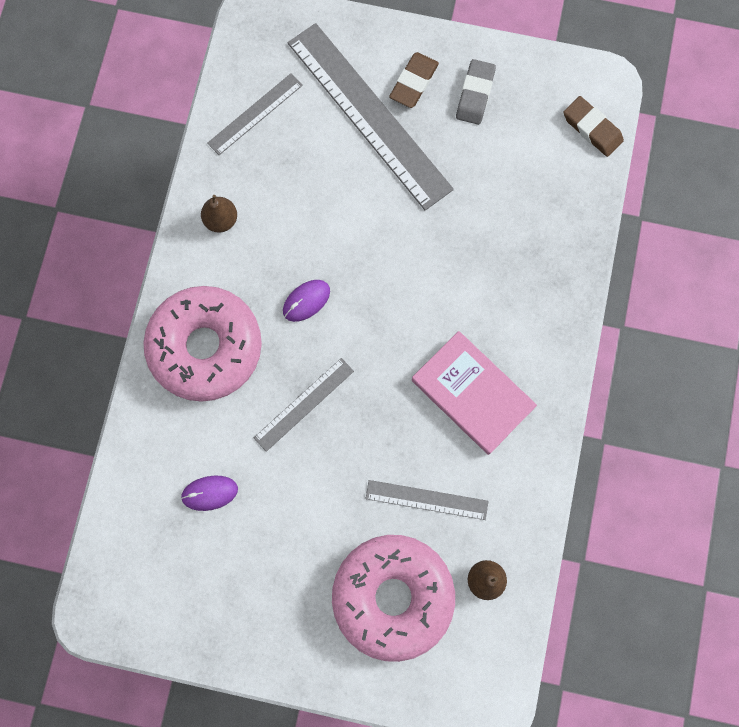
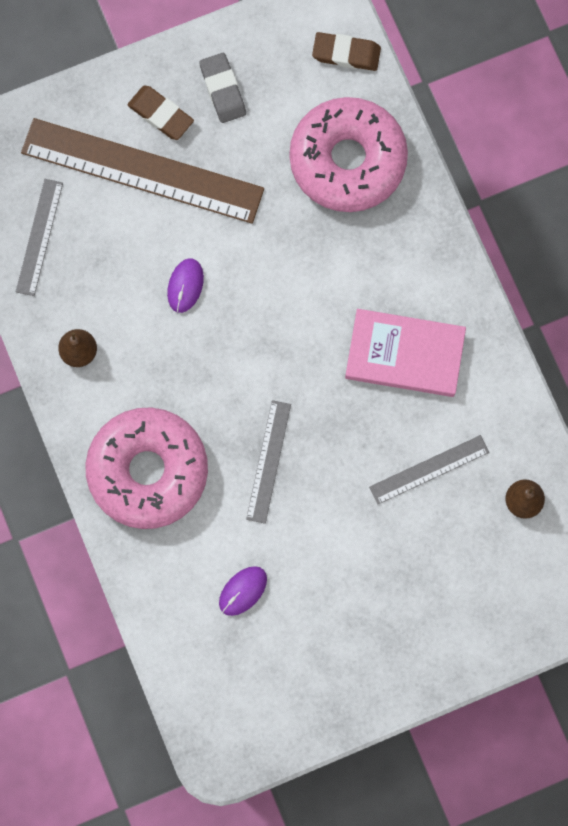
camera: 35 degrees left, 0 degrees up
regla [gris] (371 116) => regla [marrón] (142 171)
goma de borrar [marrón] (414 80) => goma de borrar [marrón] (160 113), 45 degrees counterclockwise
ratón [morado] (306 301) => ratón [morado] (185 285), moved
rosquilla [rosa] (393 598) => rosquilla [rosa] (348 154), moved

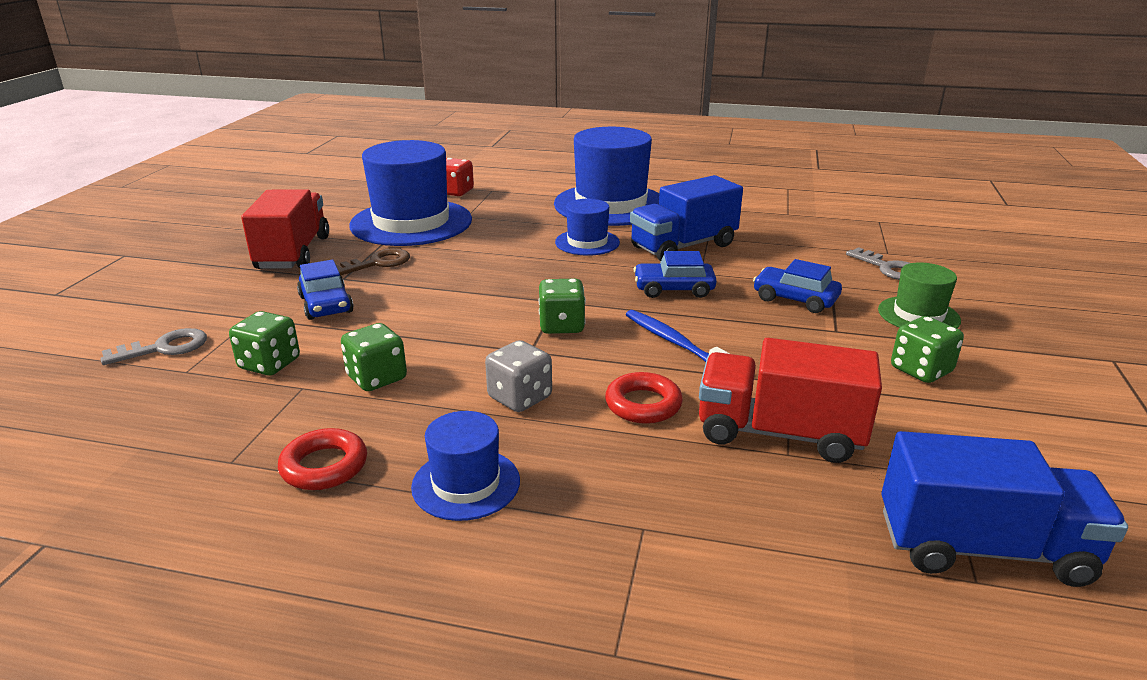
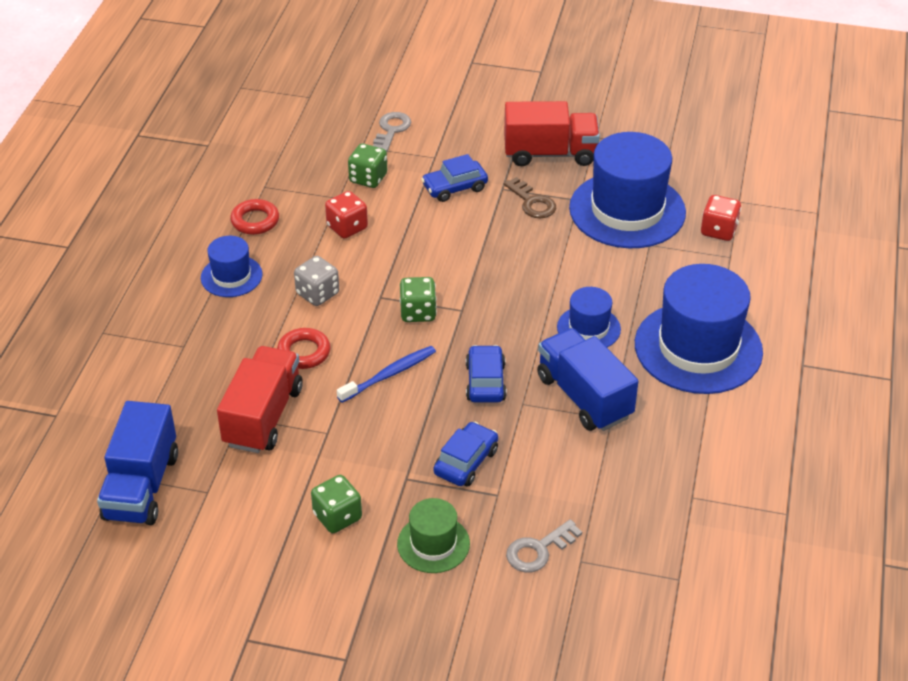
camera: 90 degrees right, 15 degrees up
dado [verde] (374 357) => dado [rojo] (346 215)
llave [gris] (153 346) => llave [gris] (392 132), 135 degrees counterclockwise

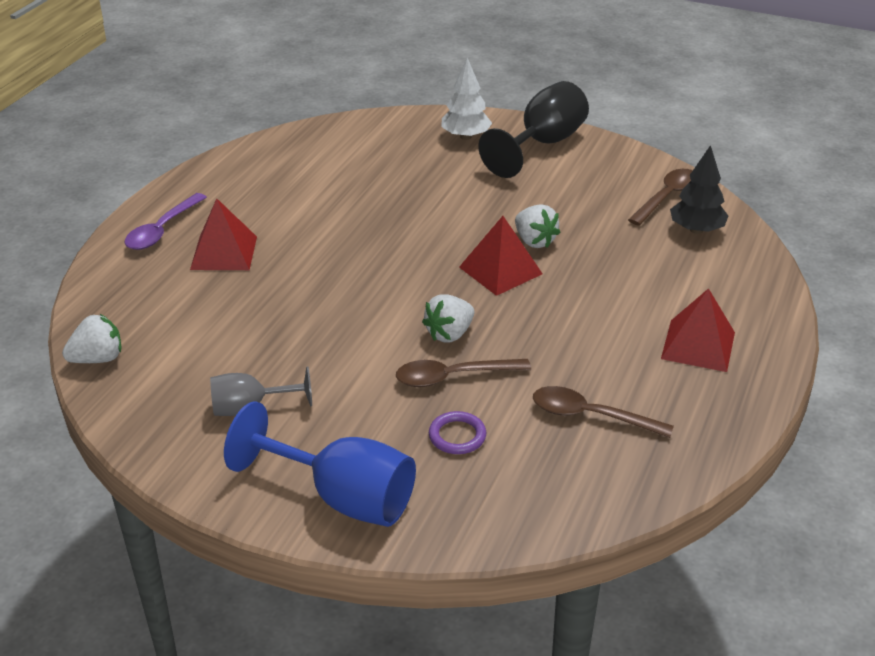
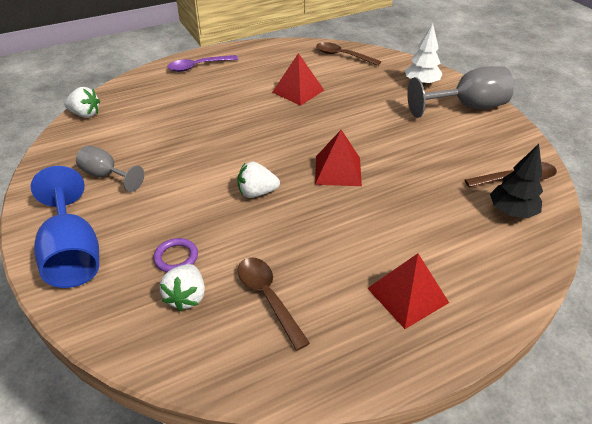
camera: 40 degrees right, 5 degrees up
copa [negro] (534 129) => copa [gris] (460 92)
pirámide [rojo] (223 234) => pirámide [rojo] (298 79), moved
fresa [blanco] (538 226) => fresa [blanco] (182 287), moved
cuchara [marrón] (463 373) => cuchara [marrón] (348 54), moved

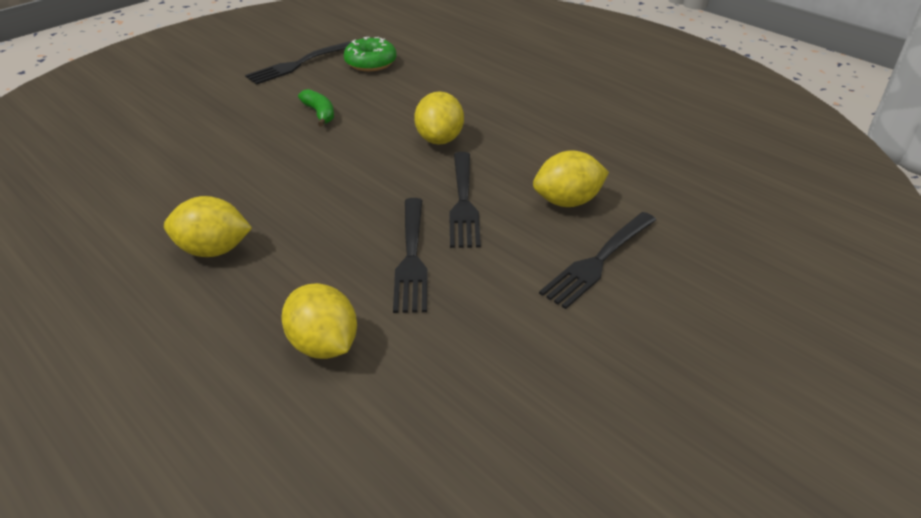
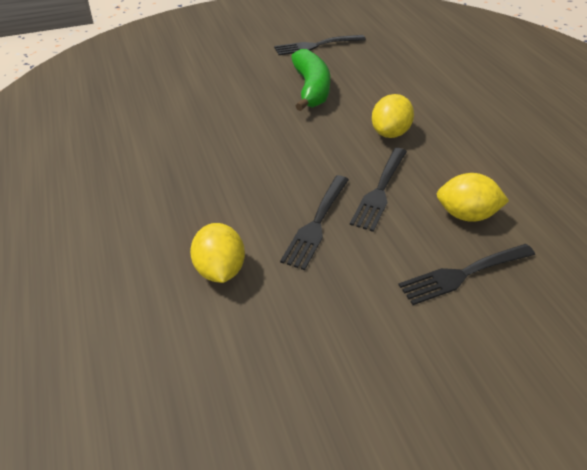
camera: 25 degrees right, 5 degrees up
rosquilla [verde] (370 54) => nothing
plátano [verde] (316 108) => plátano [verde] (310 80), x1.91
limón [amarillo] (208 226) => nothing

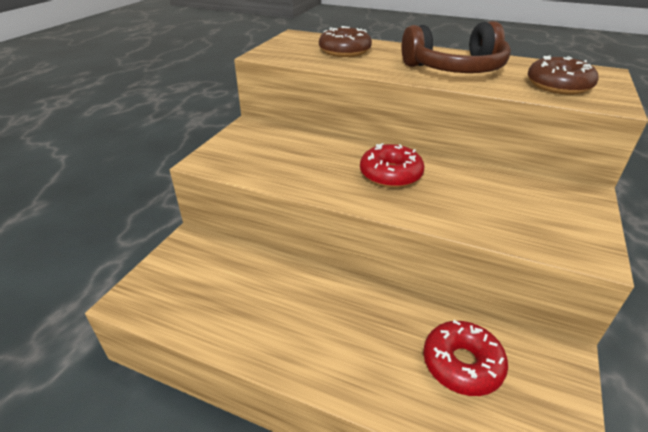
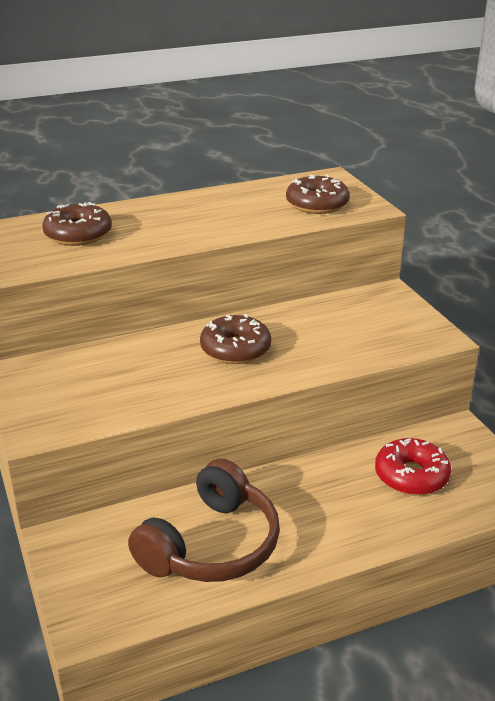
camera: 45 degrees left, 5 degrees down
auriculares [marrón] (456 47) => auriculares [marrón] (204 520), moved
rosquilla [rojo] (392 165) => rosquilla [marrón] (235 339)

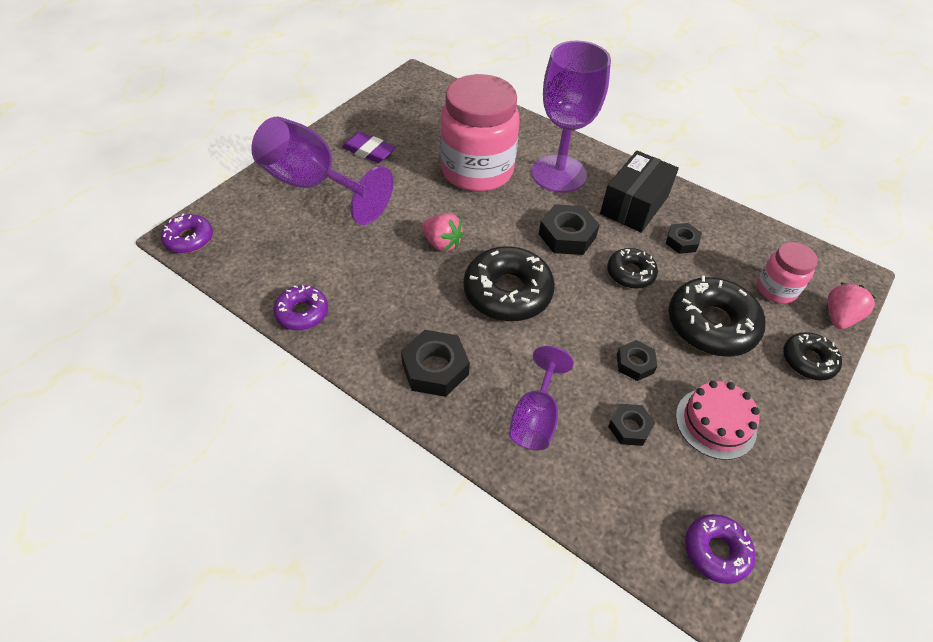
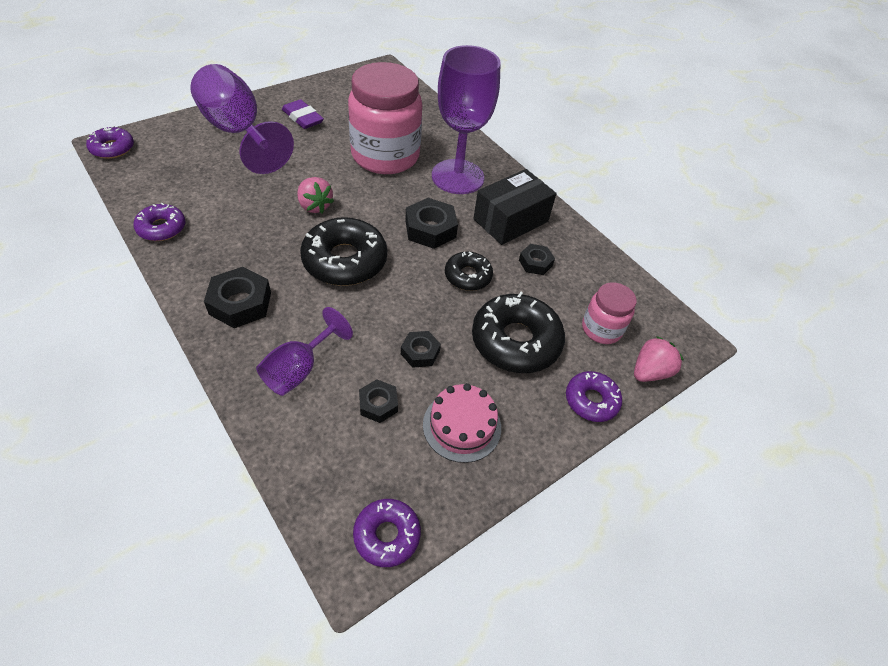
camera: 15 degrees right, 0 degrees up
rosquilla [negro] (812 356) => rosquilla [morado] (594 396)

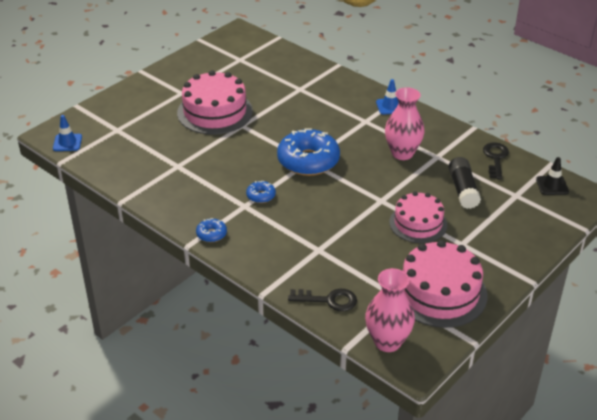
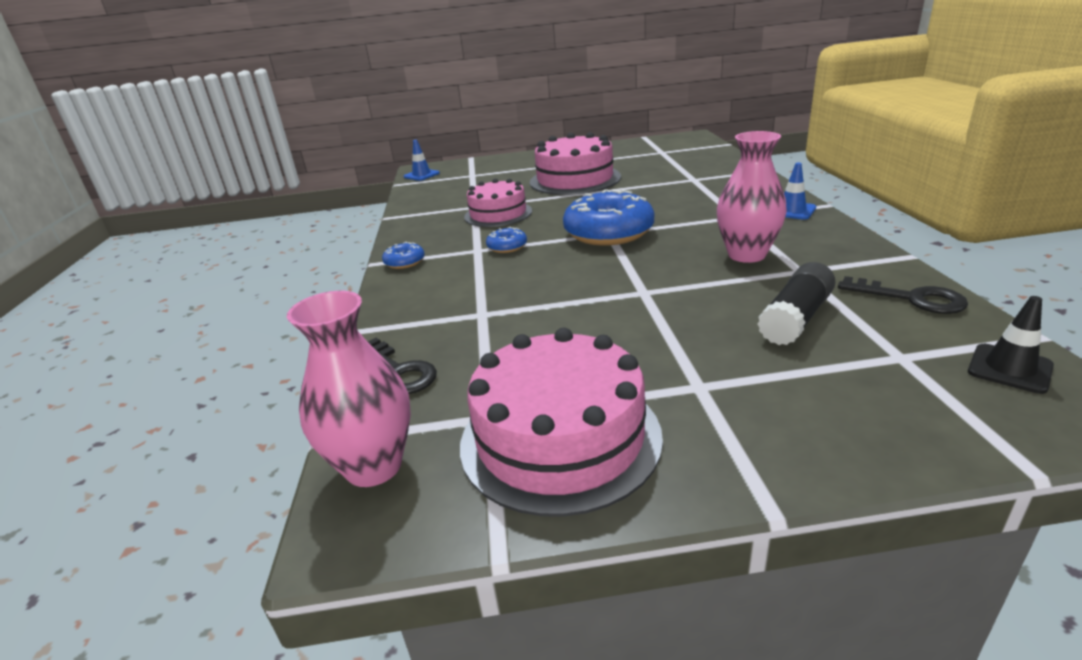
camera: 45 degrees right, 10 degrees down
llave [negro] (496 161) => llave [negro] (903 295), 75 degrees clockwise
tarta [rosa] (418 217) => tarta [rosa] (498 202), moved

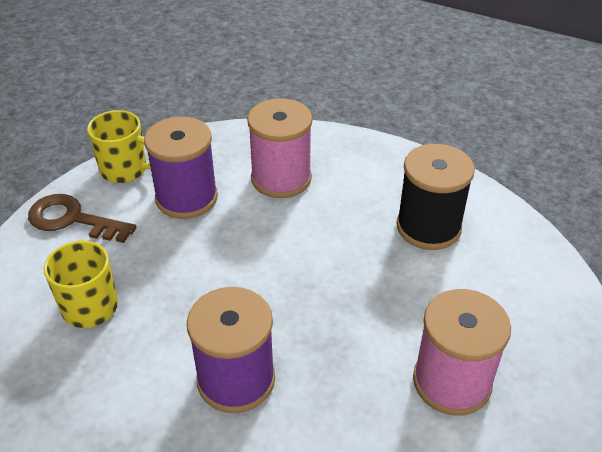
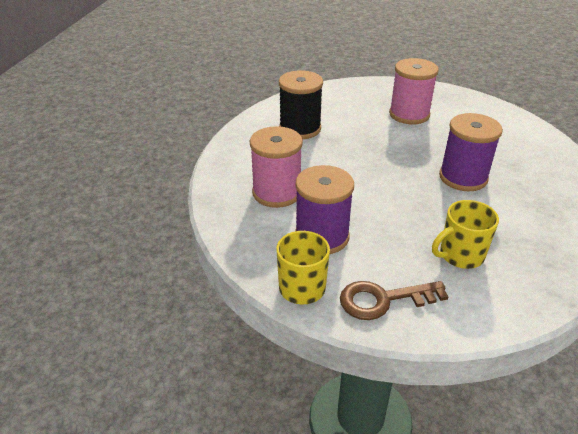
camera: 105 degrees left, 5 degrees down
llave [marrón] (82 218) => llave [marrón] (394 300), 75 degrees clockwise

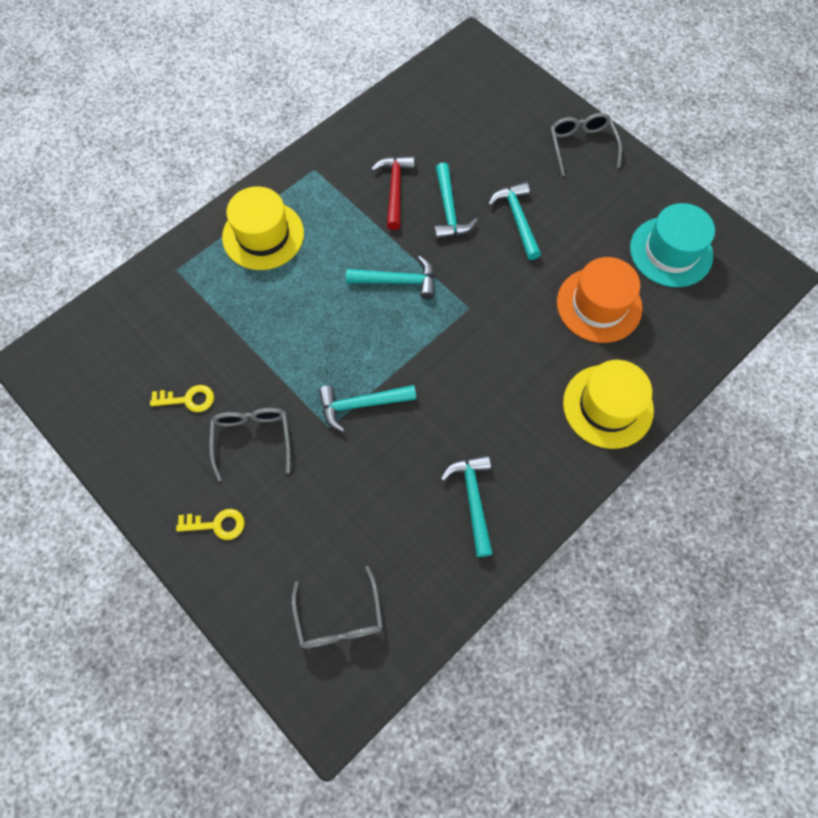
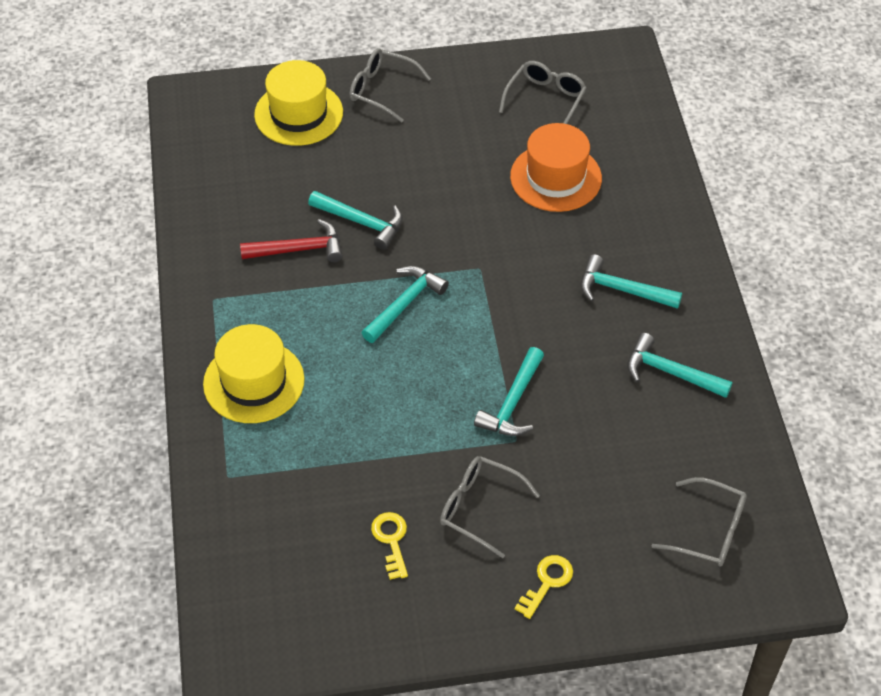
camera: 55 degrees left, 15 degrees down
martillo [rojo] (393 193) => martillo [rojo] (291 240), 135 degrees clockwise
martillo [turquesa] (514 221) => martillo [turquesa] (631 281), moved
sombrero [turquesa] (672 245) => gafas [gris] (543 92)
sombrero [amarillo] (608 404) => sombrero [amarillo] (298 103), moved
llave [amarillo] (182 398) => llave [amarillo] (389 546), 45 degrees counterclockwise

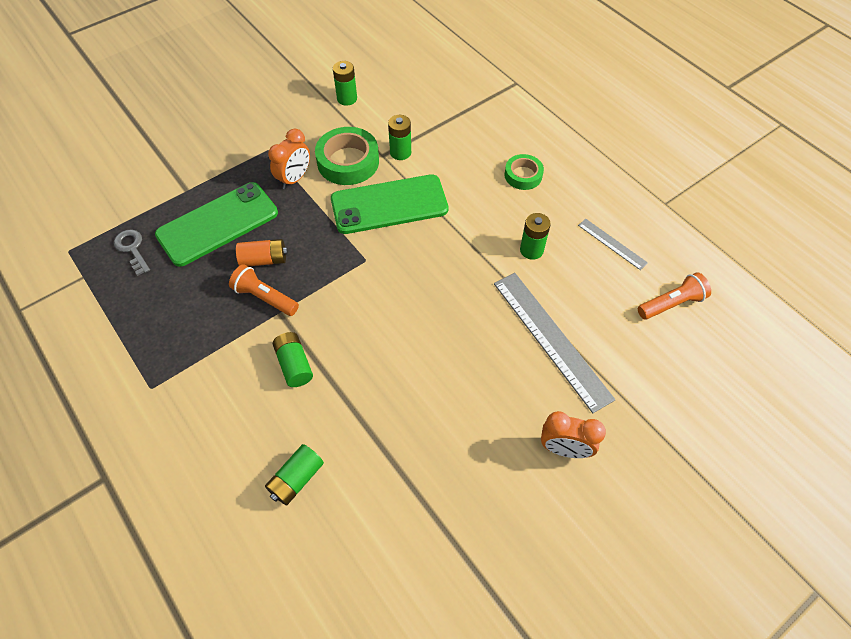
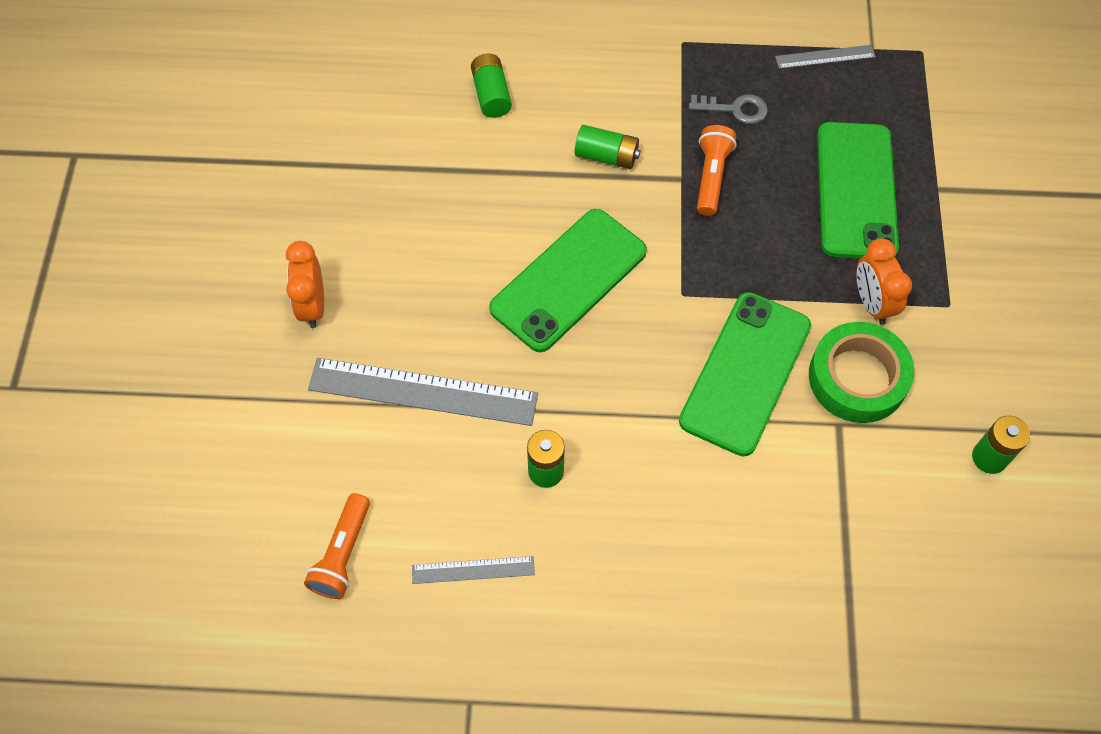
camera: 130 degrees right, 5 degrees up
pila [verde] (399 137) => nothing
cinta adhesiva [verde] (524 172) => nothing
llave [gris] (132 252) => llave [gris] (728 109), moved
pila [naranja] (262 252) => nothing
lámpara de mano [naranja] (264 290) => lámpara de mano [naranja] (717 170), 60 degrees counterclockwise
despertador [naranja] (573 434) => despertador [naranja] (305 284), 60 degrees counterclockwise
nothing => regla [gris] (825 57)
nothing => móvil [verde] (568 280)

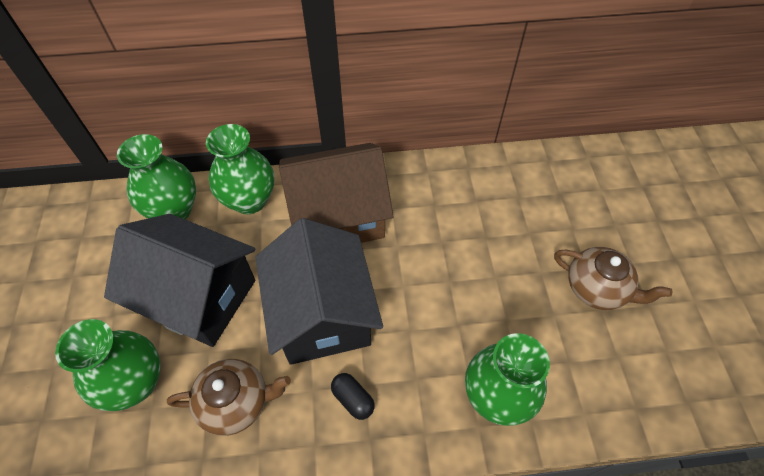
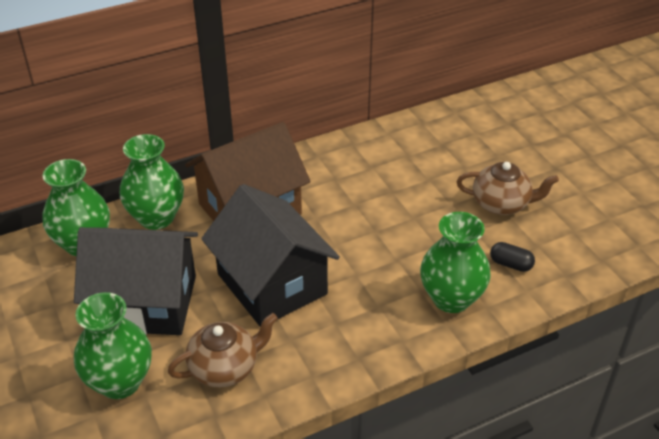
camera: 20 degrees left, 15 degrees down
cápsula [negro] (353 396) => cápsula [negro] (512 257), moved

